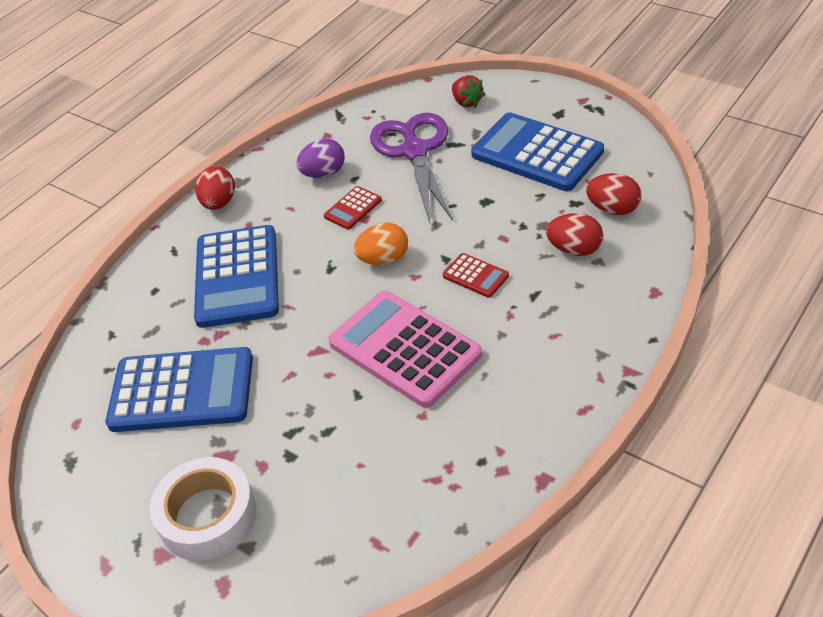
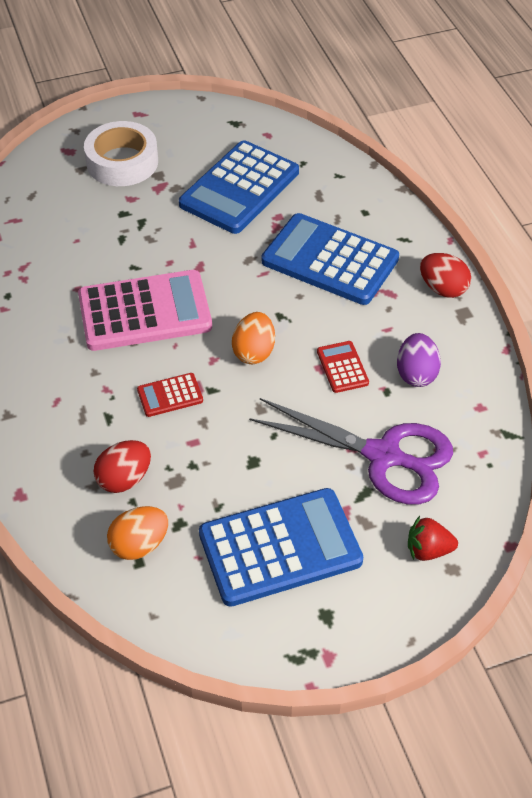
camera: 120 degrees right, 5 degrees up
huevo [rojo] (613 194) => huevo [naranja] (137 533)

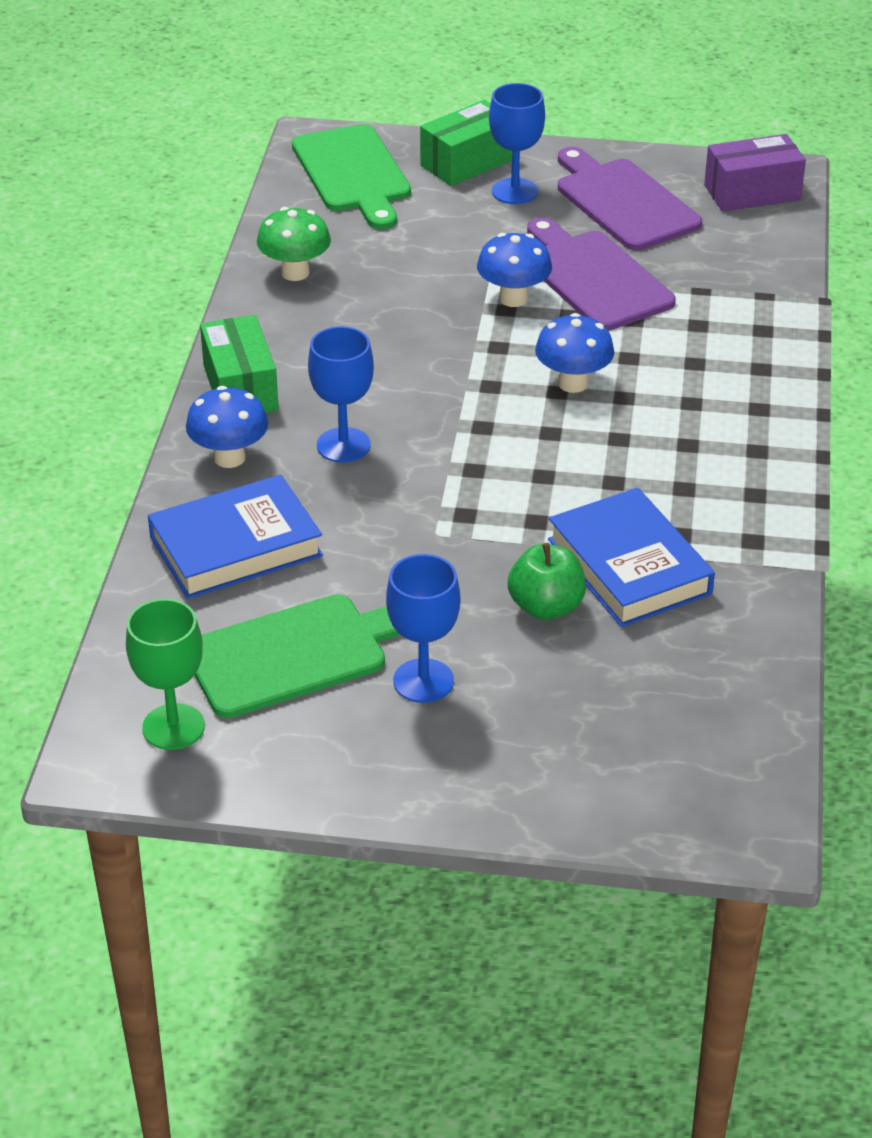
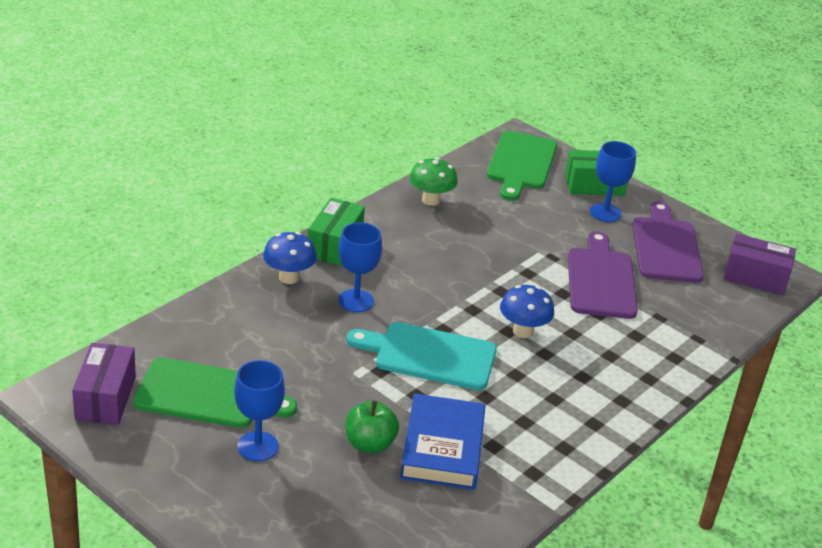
camera: 30 degrees right, 5 degrees down
seta [azul] (514 270) => nothing
libro [azul] (235 537) => nothing
copa [verde] (165 674) => caja [morado] (104 384)
nothing => tabla de cortar [turquesa] (422 356)

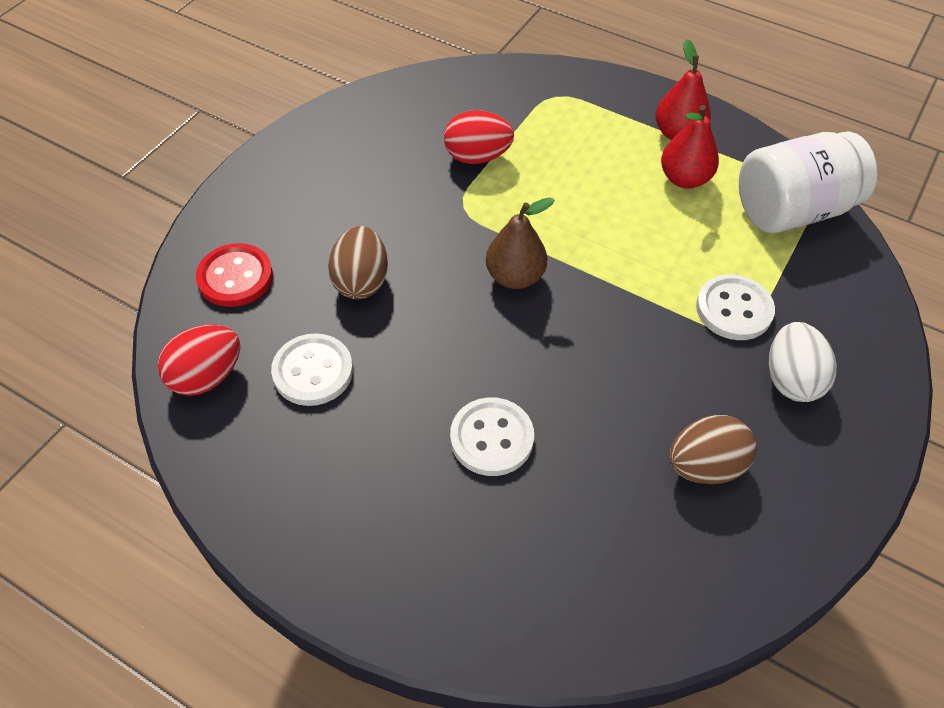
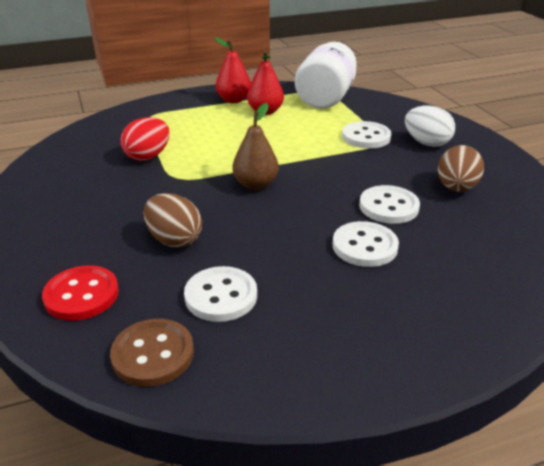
camera: 50 degrees left, 20 degrees down
huevo [rojo] (199 360) => botón [marrón] (152 353)
nothing => botón [blanco] (389 204)

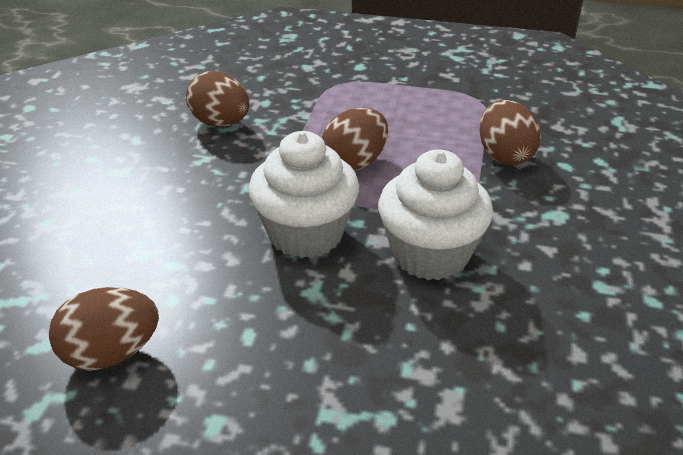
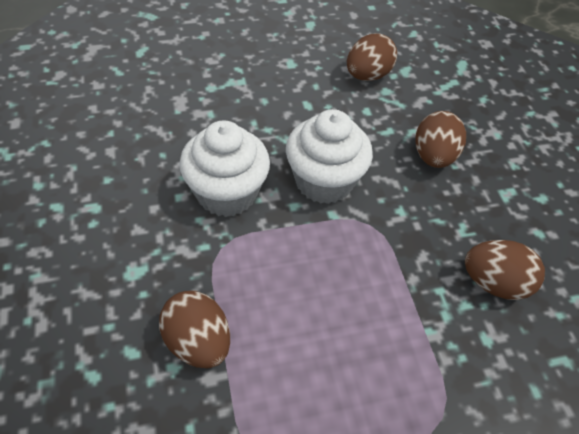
camera: 150 degrees right, 15 degrees up
huevo [marrón] (355 139) => huevo [marrón] (440 139), moved

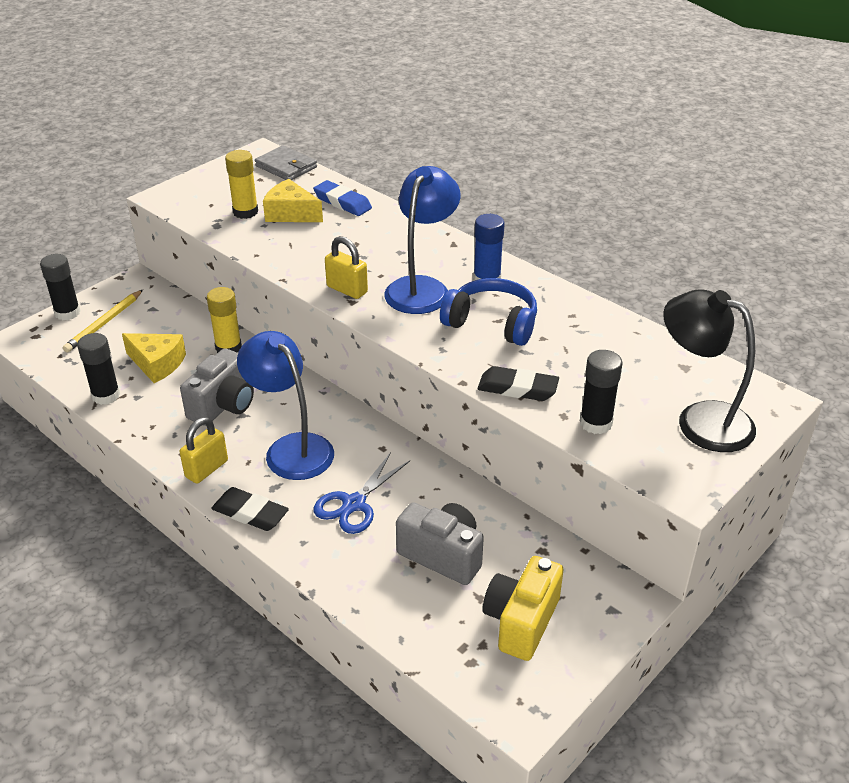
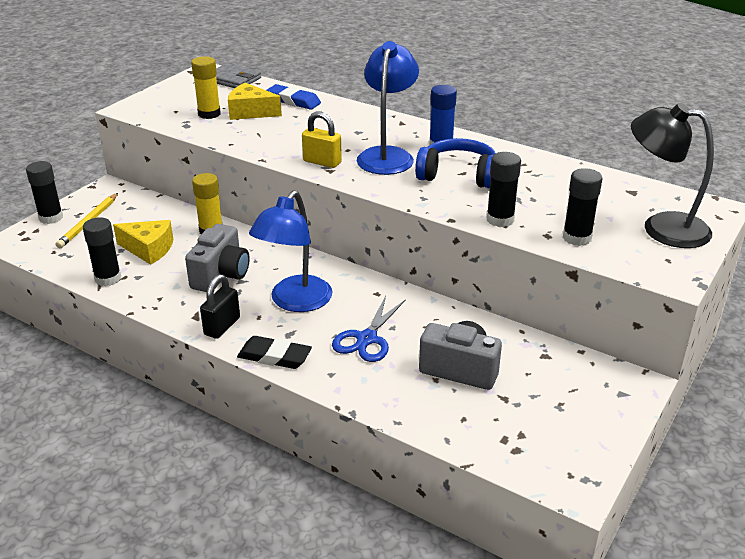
camera: 10 degrees left, 5 degrees down
lámpara [azul] (285 405) => lámpara [azul] (291 251), 105 degrees counterclockwise
goma de borrar [negro] (518 383) => barra de pegamento [negro] (504 189)
candado [amarillo] (204 450) => candado [negro] (220 306)
cámara [amarillo] (523 608) => nothing

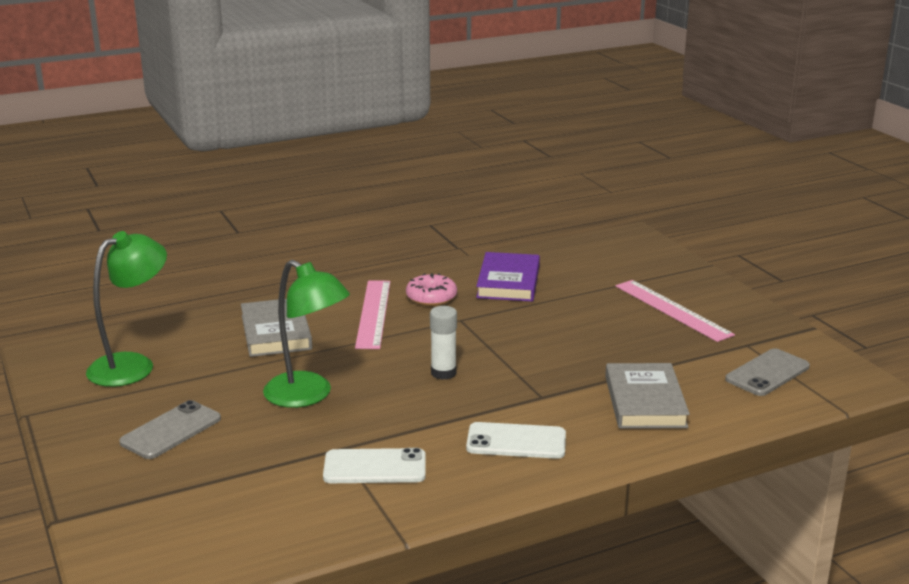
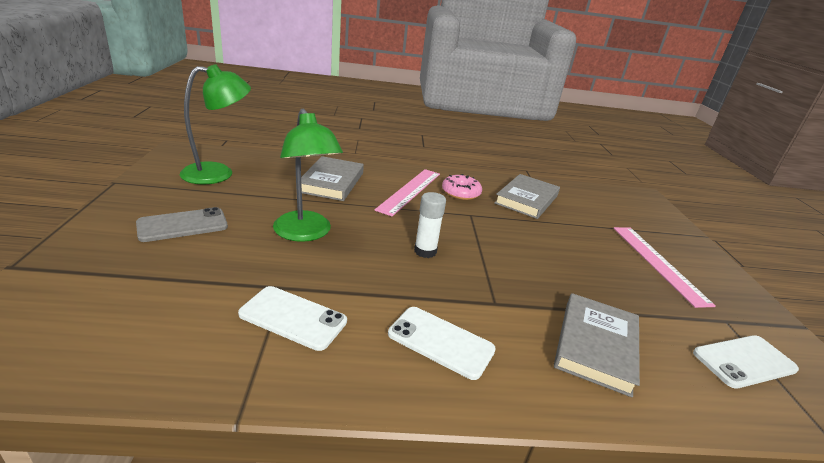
camera: 20 degrees right, 5 degrees up
libro [morado] (508 277) => libro [gris] (527 196)
móvil [gris] (767 372) => móvil [blanco] (746 362)

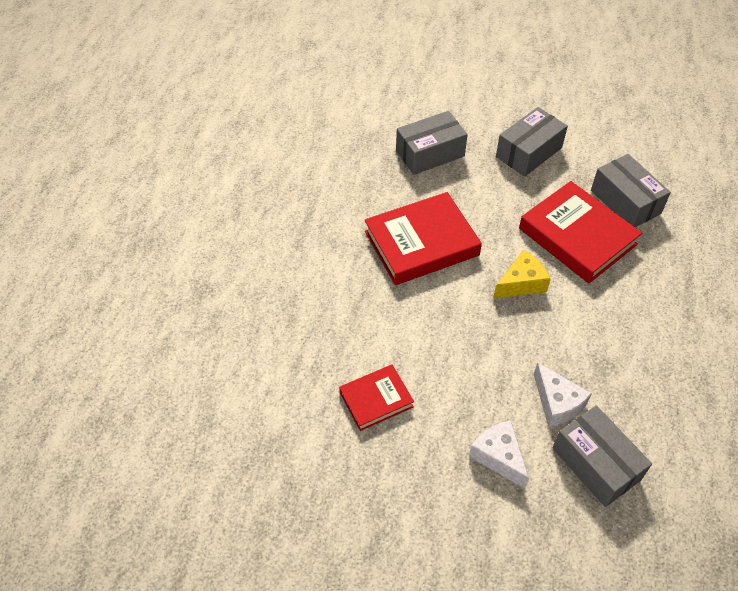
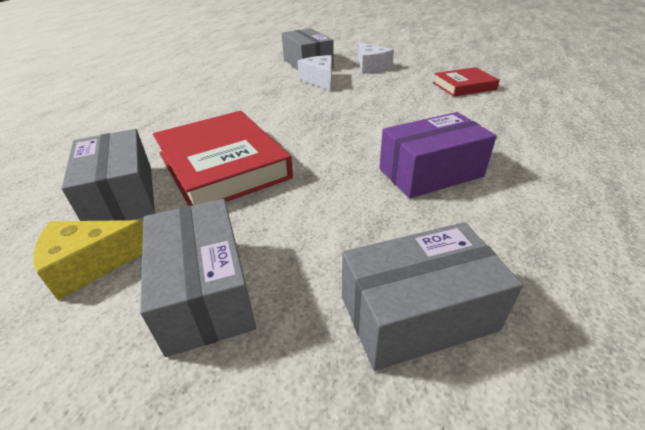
camera: 170 degrees left, 15 degrees down
caja [gris] (532 142) => caja [gris] (198 278), 75 degrees counterclockwise
libro [rojo] (423 238) => caja [morado] (438 155)
queso [amarillo] (522 274) => queso [amarillo] (88 260), moved

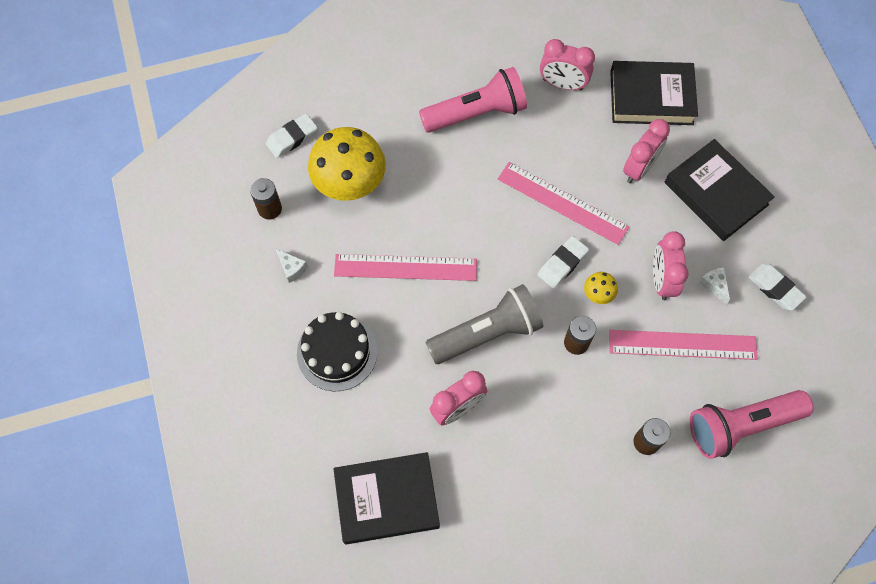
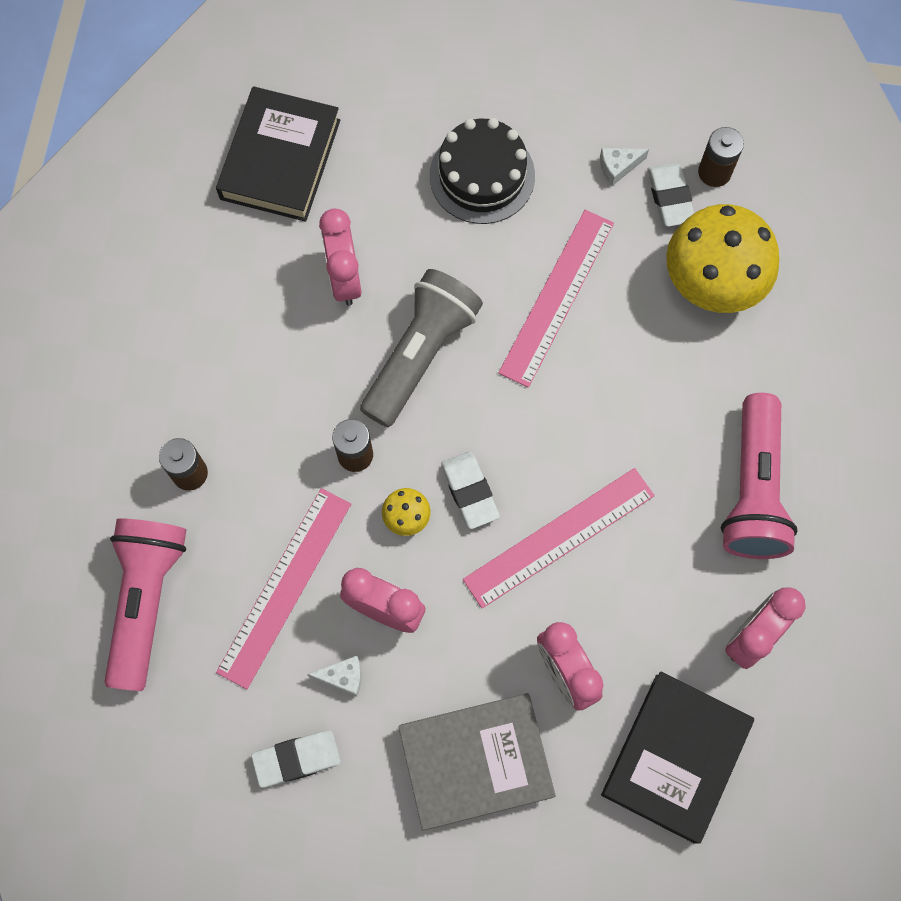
camera: 115 degrees right, 5 degrees up
goma de borrar [blanco] (291 136) => goma de borrar [blanco] (671 195), moved
libro [negro] (720 190) => libro [gris] (477 762)
lámpara de mano [gris] (484 324) => lámpara de mano [gris] (421 348), 150 degrees counterclockwise

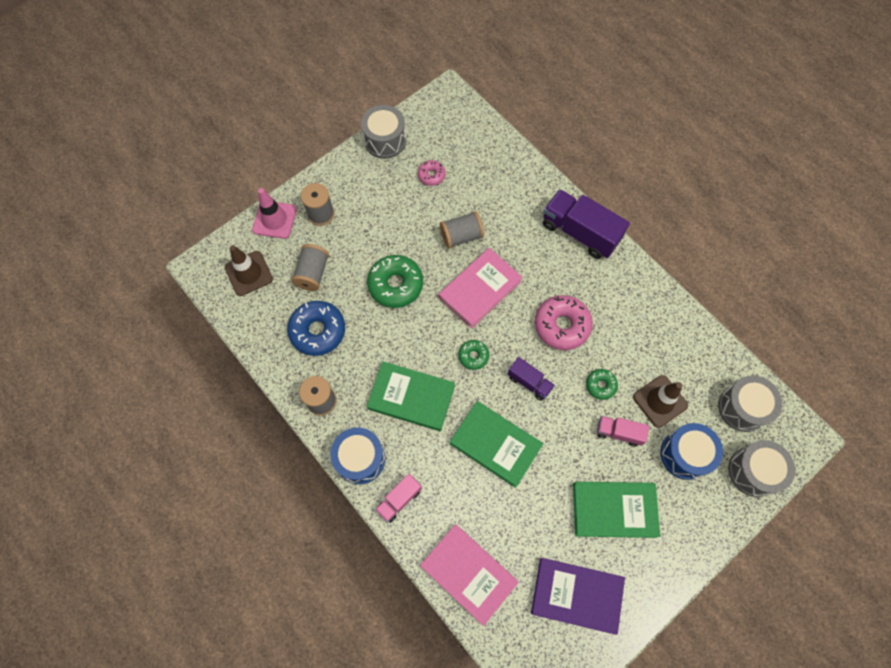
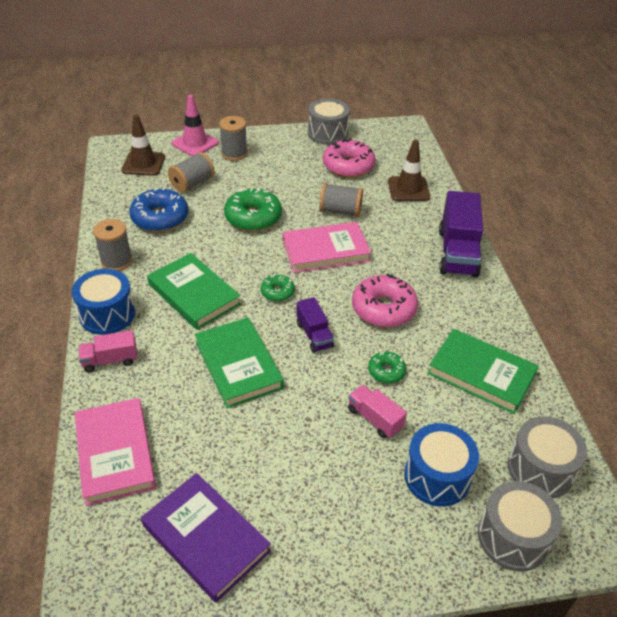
camera: 30 degrees right, 25 degrees down
rosquilla [rosa] (432 173) => rosquilla [rosa] (349 158), x1.88
camión [morado] (586 224) => camión [morado] (461 234), 150 degrees counterclockwise
cono de tráfico [marrón] (660 401) => cono de tráfico [marrón] (409 170), moved
libro [verde] (616 510) => libro [verde] (483 371), moved

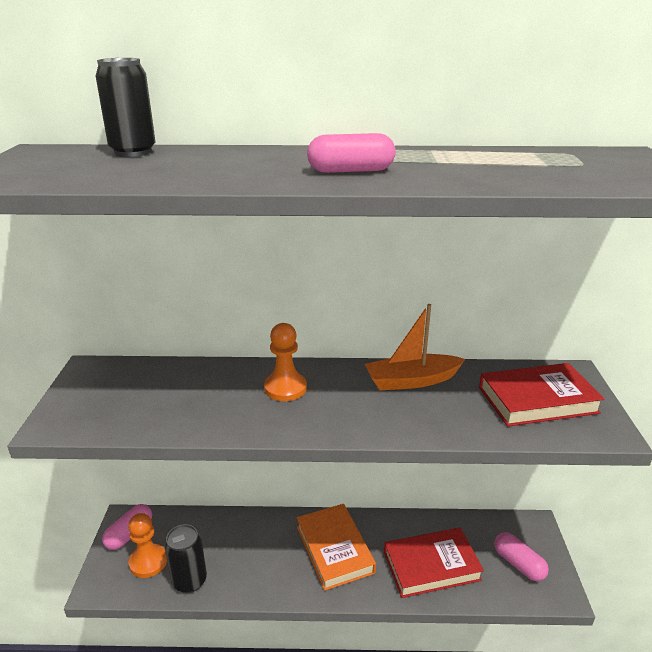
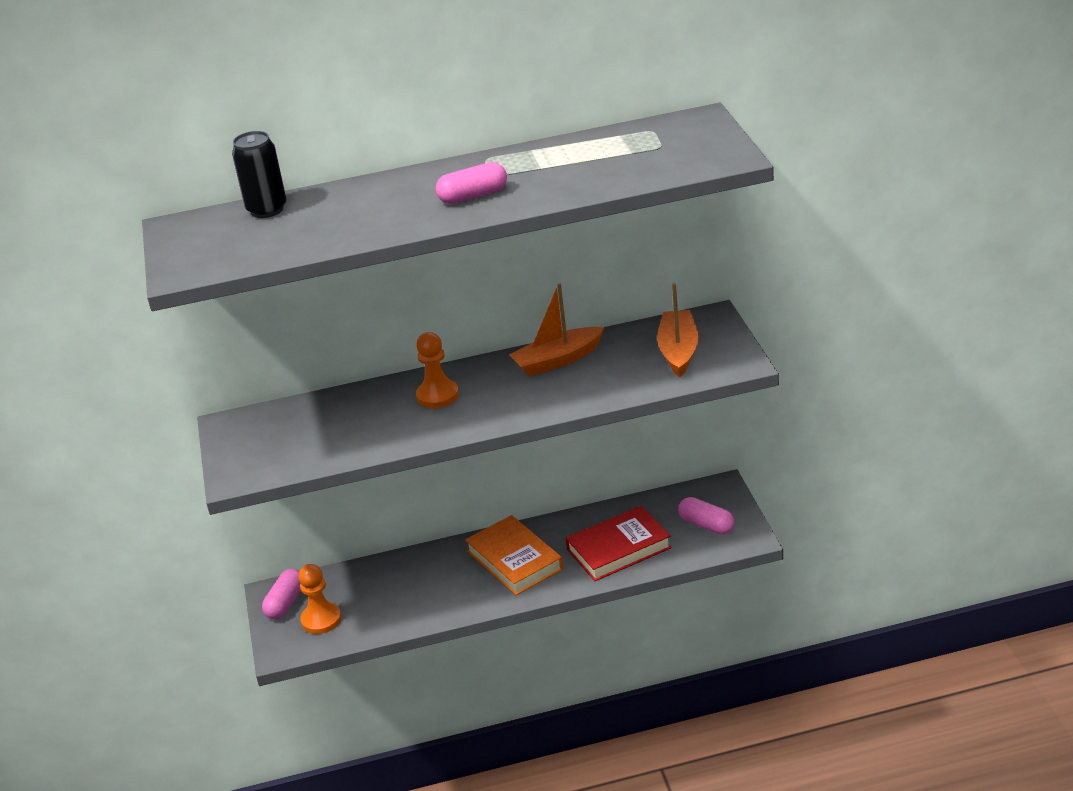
camera: 10 degrees left, 5 degrees up
libro [rojo] (542 395) => barco [naranja] (678 330)
lata [negro] (186 558) => nothing

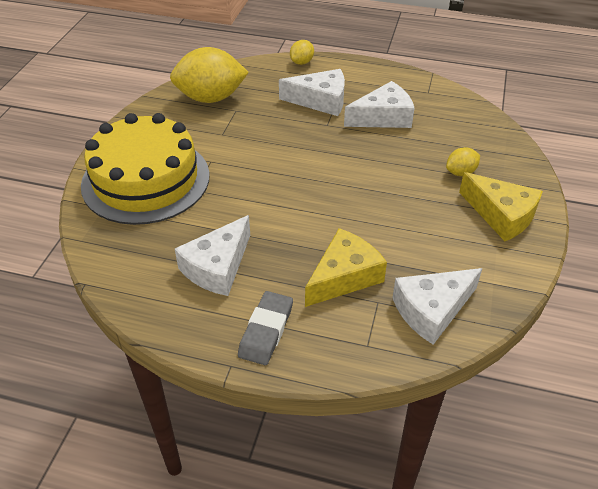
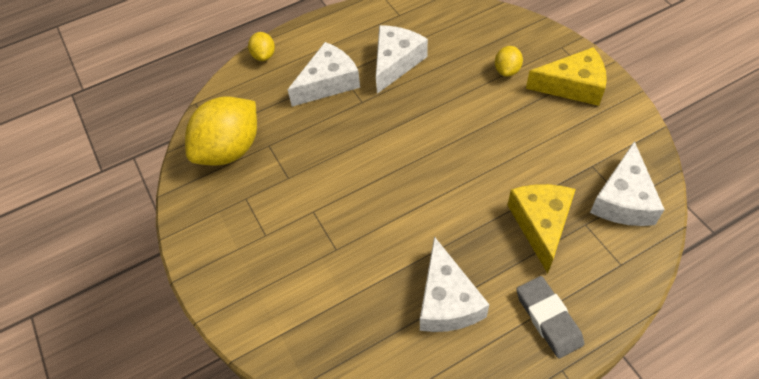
camera: 40 degrees left, 10 degrees up
tarta [amarillo] (145 169) => nothing

